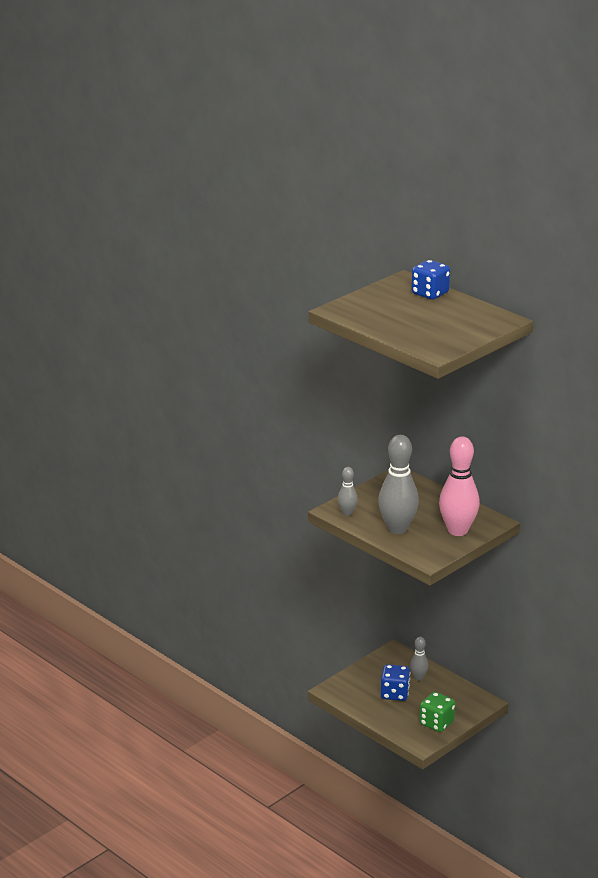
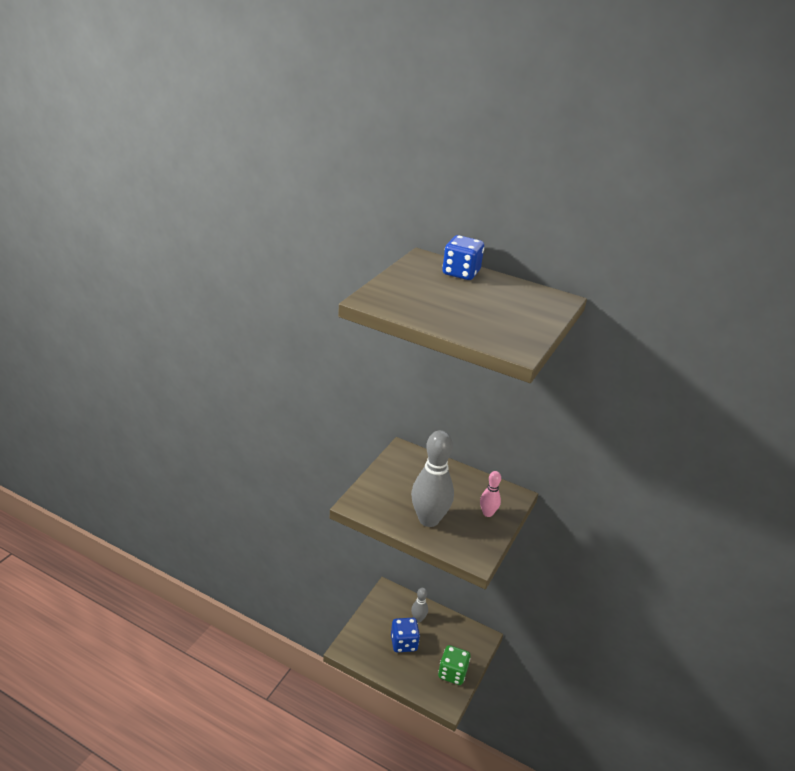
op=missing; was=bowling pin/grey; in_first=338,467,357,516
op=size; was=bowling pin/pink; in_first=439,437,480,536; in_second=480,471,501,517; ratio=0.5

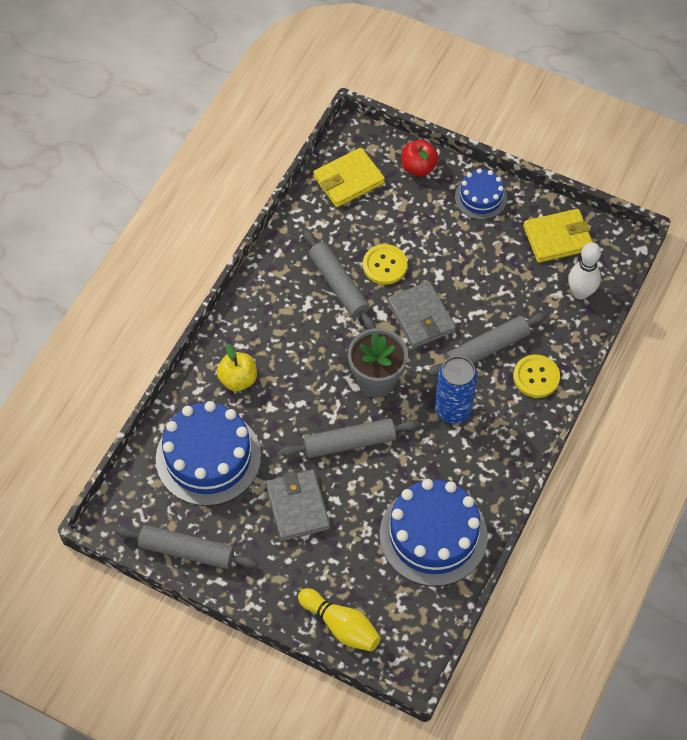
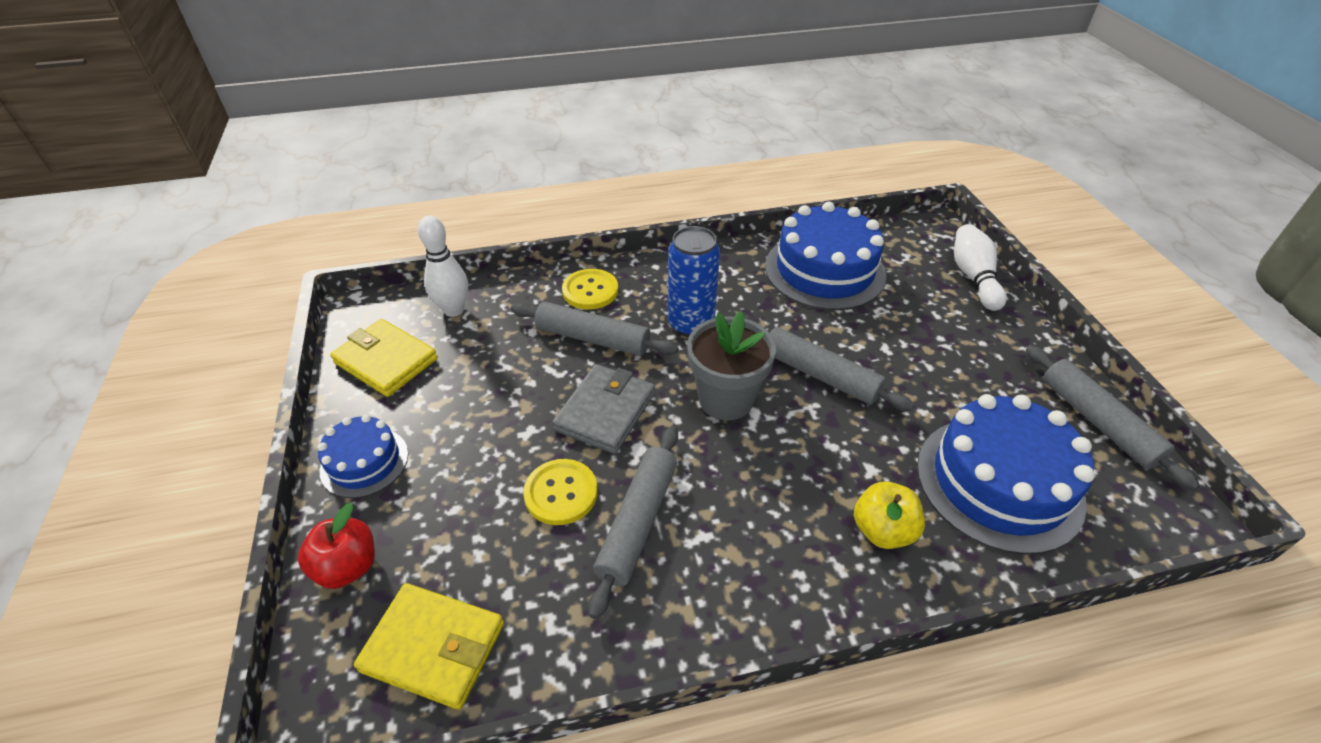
op=missing; was=wallet/grey; in_first=265,469,330,541
op=colour; was=bowling pin/yellow; now=bowling pin/white; in_first=298,588,381,651; in_second=954,224,1007,311

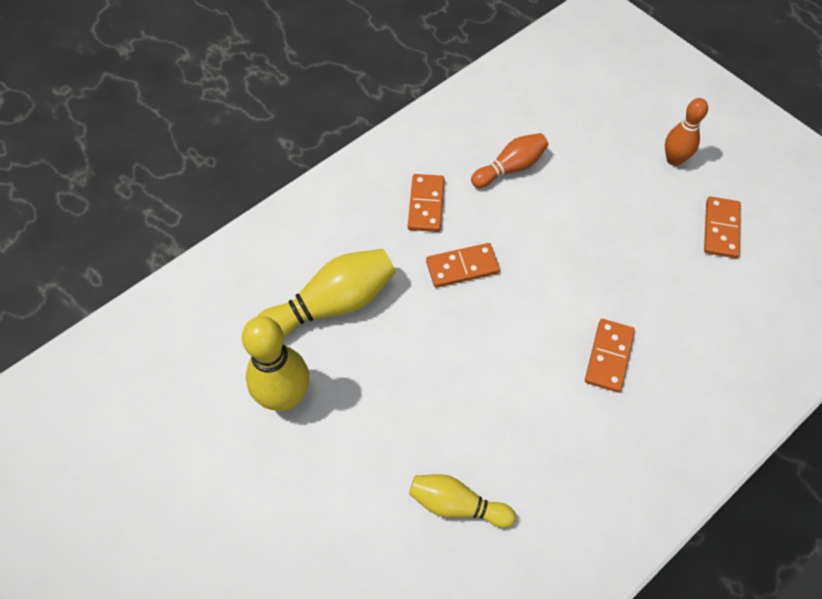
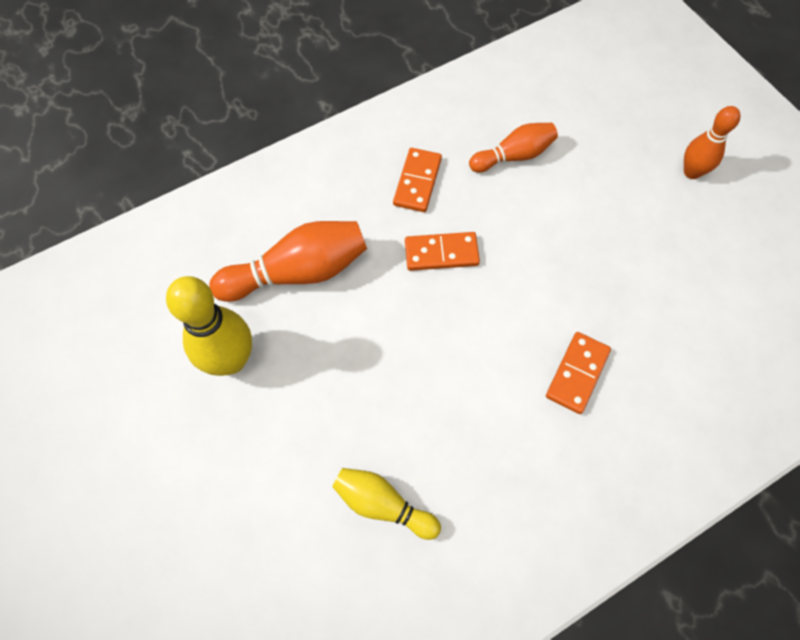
op=missing; was=domino/orange; in_first=704,196,741,258
op=colour; was=bowling pin/yellow; now=bowling pin/orange; in_first=257,249,396,337; in_second=209,221,367,302

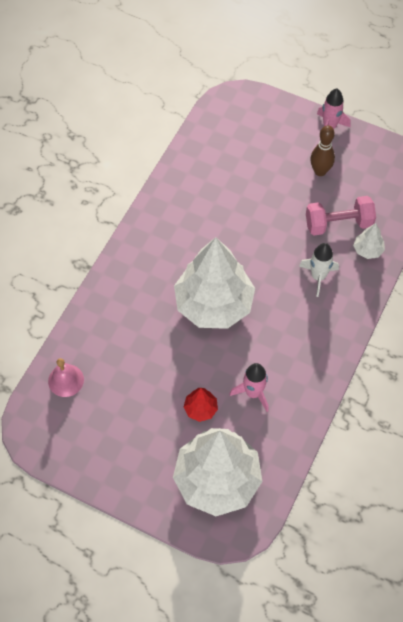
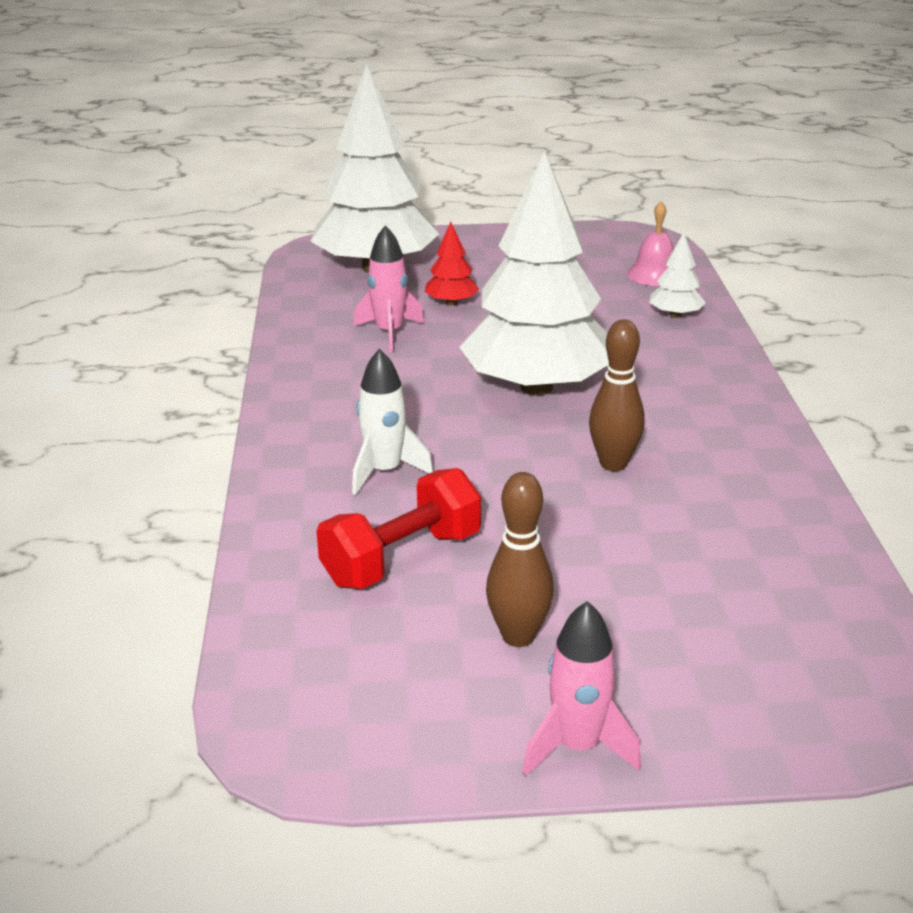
op=appeared; now=bowling pin/brown; in_second=589,319,645,471
op=relocated; was=tree/white; in_first=353,223,385,259; in_second=650,232,706,318
op=colour; was=dumbbell/pink; now=dumbbell/red; in_first=306,196,376,236; in_second=317,468,481,589

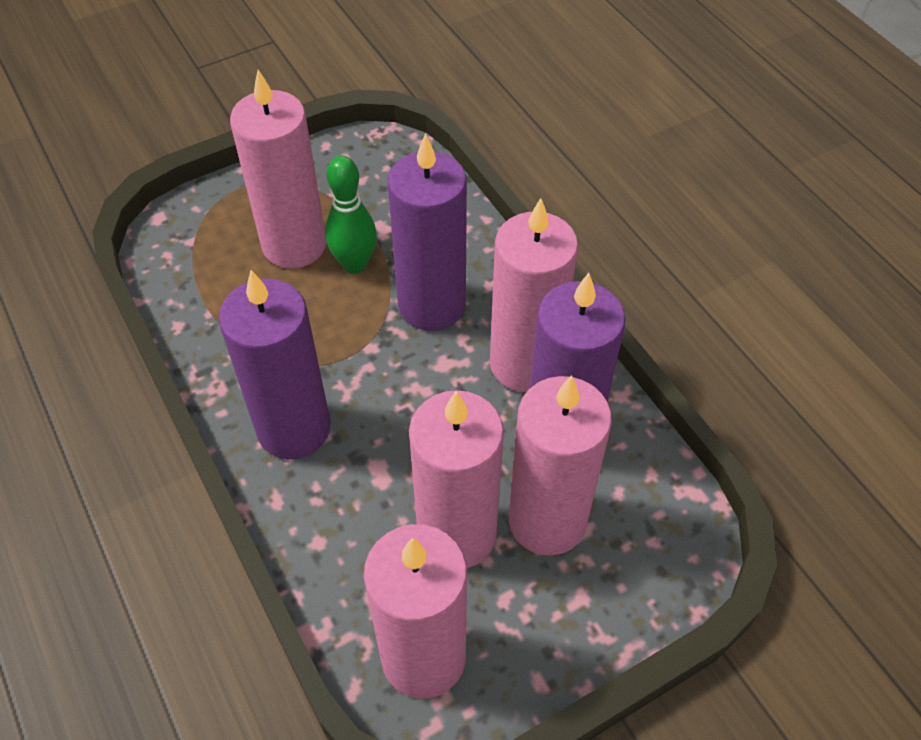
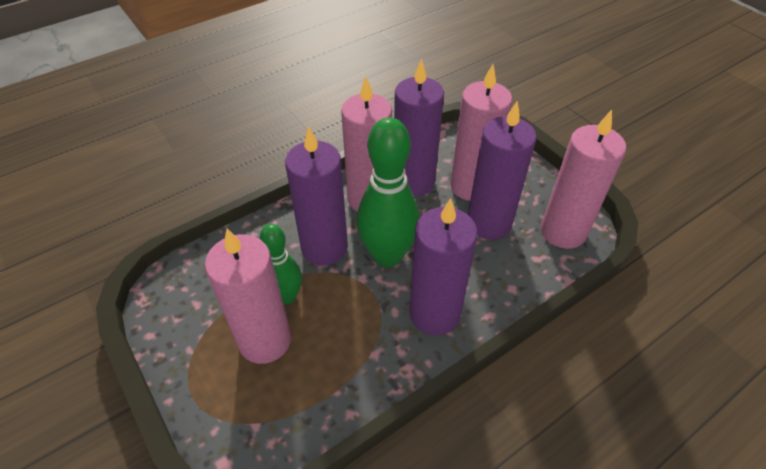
op=appeared; now=bowling pin/green; in_second=357,117,420,267
op=colour; was=candle/pink; now=candle/purple; in_first=409,390,504,568; in_second=468,101,537,240

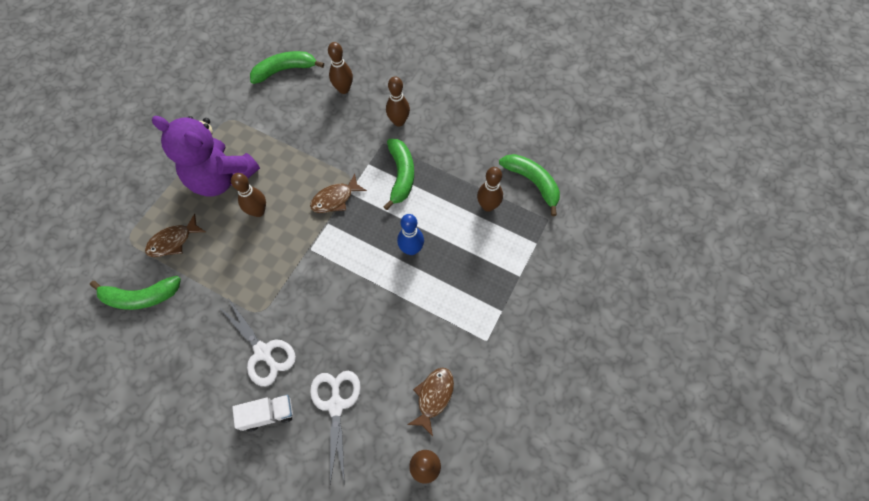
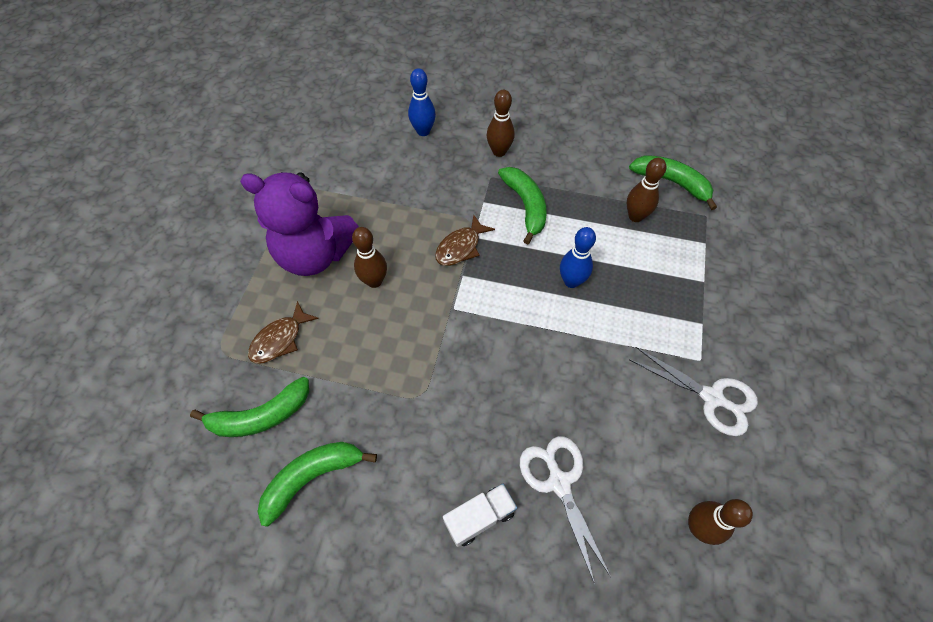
op=missing; was=fish/brown; in_first=407,368,454,436
op=relocated; was=scissors/white; in_first=218,298,296,386; in_second=629,347,758,436
op=relocated; was=banana/green; in_first=250,51,324,84; in_second=258,442,377,527
op=colour; was=bowling pin/brown; now=bowling pin/blue; in_first=328,42,353,94; in_second=408,68,436,136

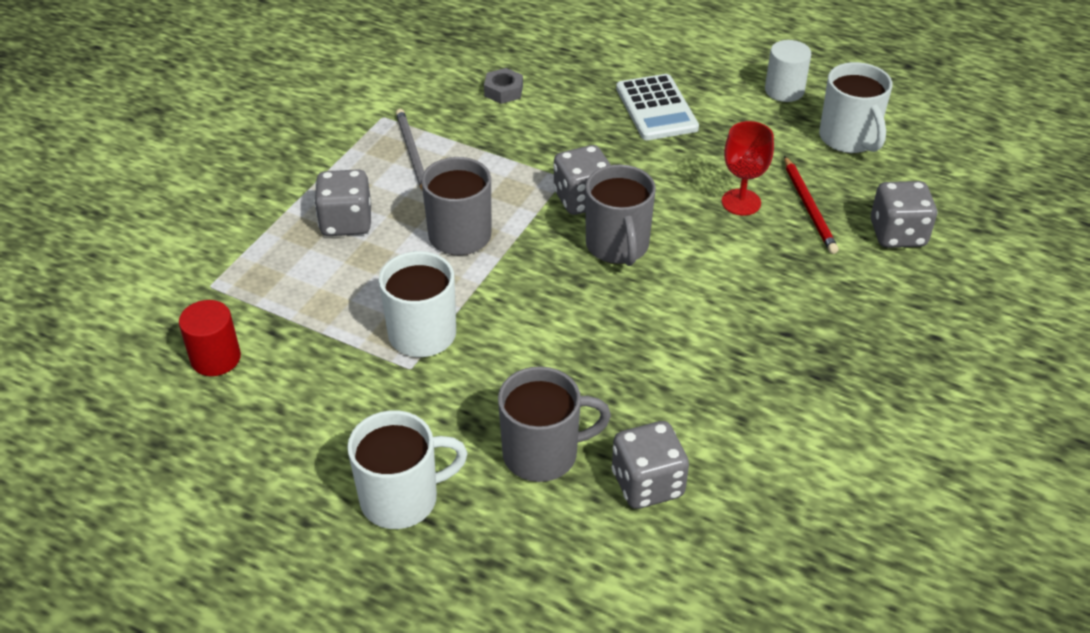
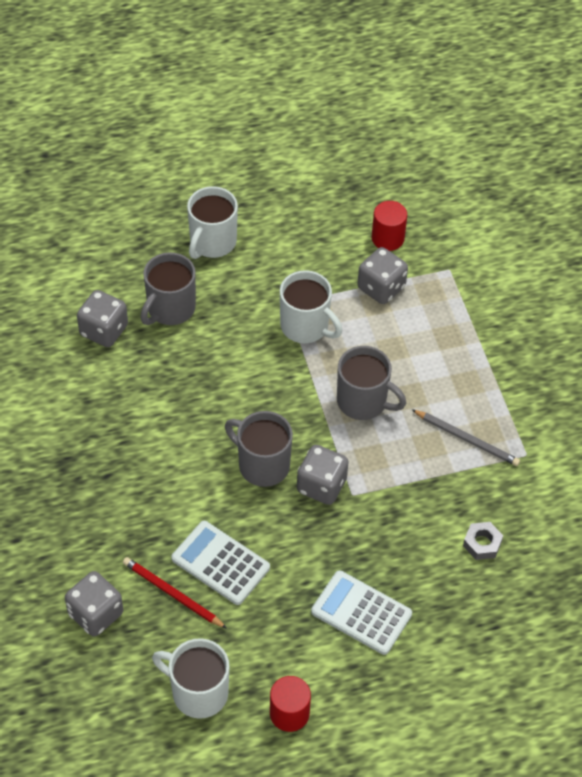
op=relocated; was=dice/grey; in_first=314,169,371,236; in_second=357,247,408,304
op=exchanged; was=goblet/red; now=calculator/white; in_first=722,121,774,215; in_second=171,521,270,605
op=colour; was=cylinder/white; now=cylinder/red; in_first=765,40,811,102; in_second=270,676,311,732

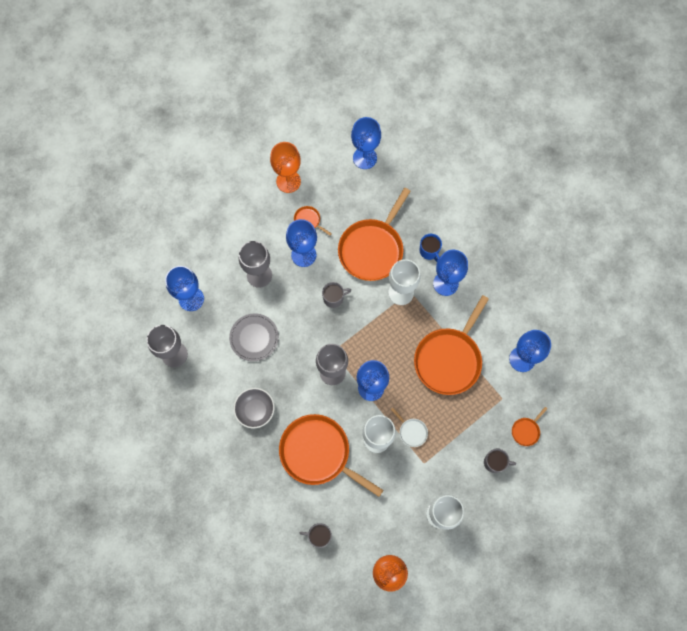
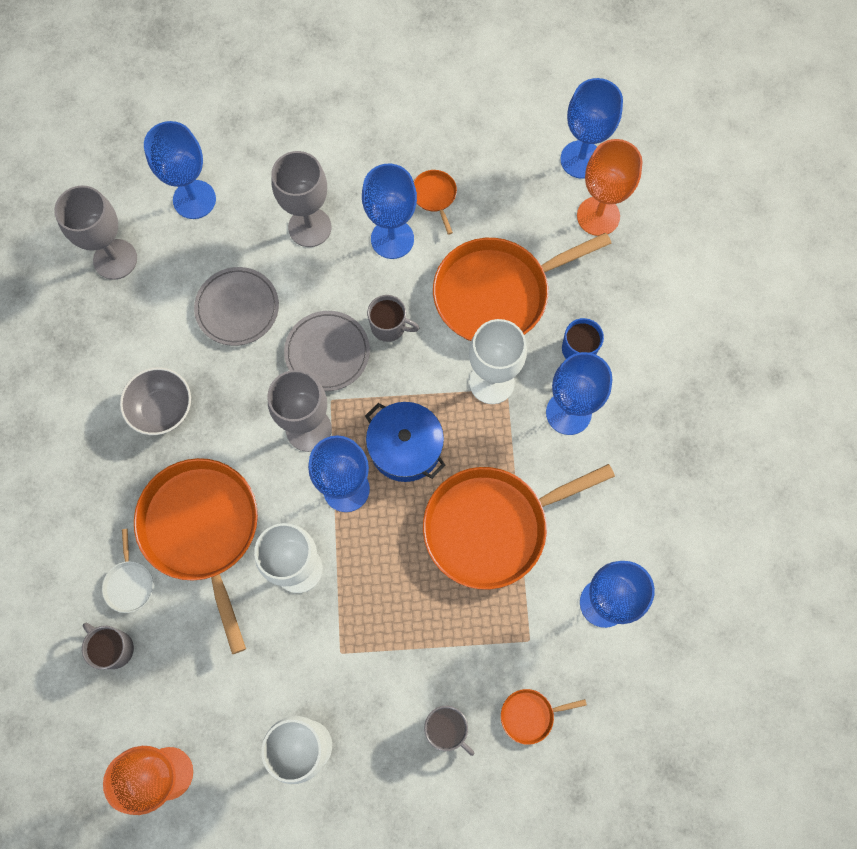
op=appeared; now=plate/grey; in_second=284,311,370,391
op=appeared; now=pot/blue; in_second=365,402,446,482
op=relocated; was=goblet/orange; in_first=270,142,301,193; in_second=577,139,643,236
op=relocated; was=pan/white; in_first=391,408,428,447; in_second=102,529,153,613

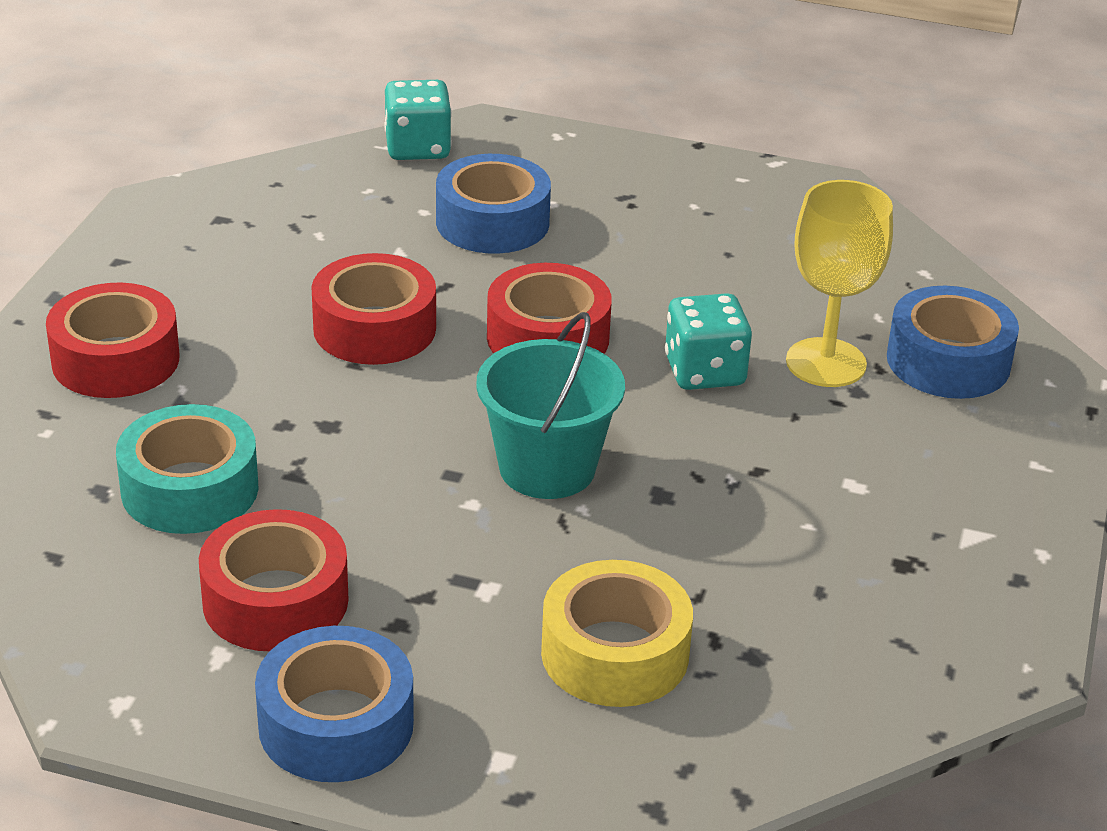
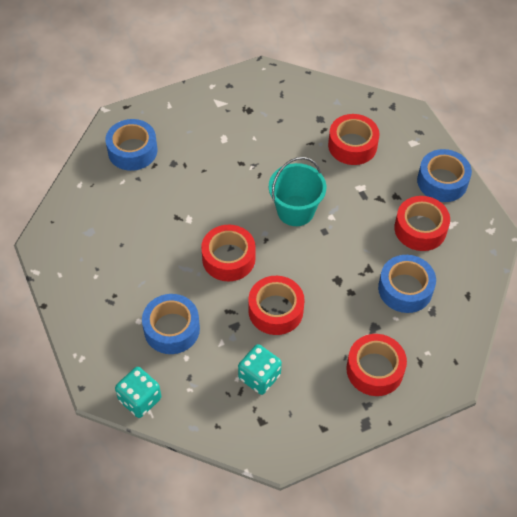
op=missing; was=goblet/yellow; in_first=786,180,893,387
op=relocated; was=dice/turquoise; in_first=665,293,752,390; in_second=238,344,282,395
op=colour; was=tape/turquoise; now=tape/blue; in_first=116,404,259,534; in_second=378,255,436,313
op=colour; was=tape/yellow; now=tape/red; in_first=541,560,693,707; in_second=328,114,380,165

